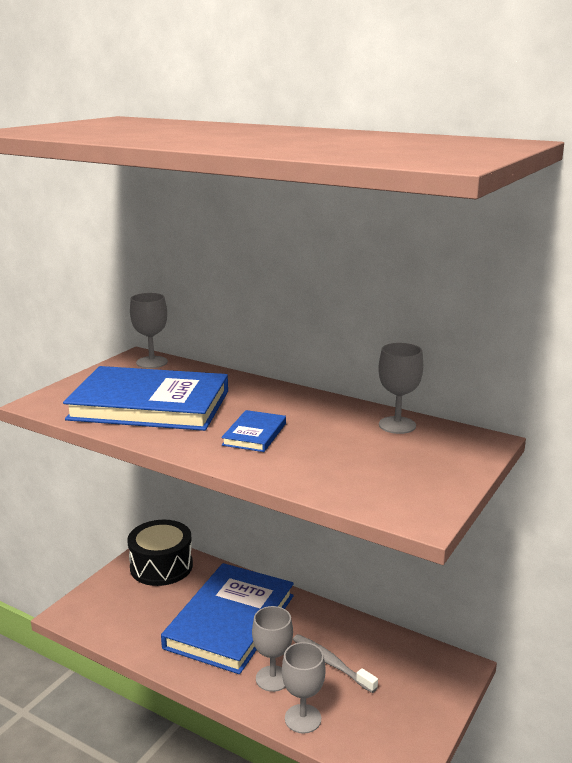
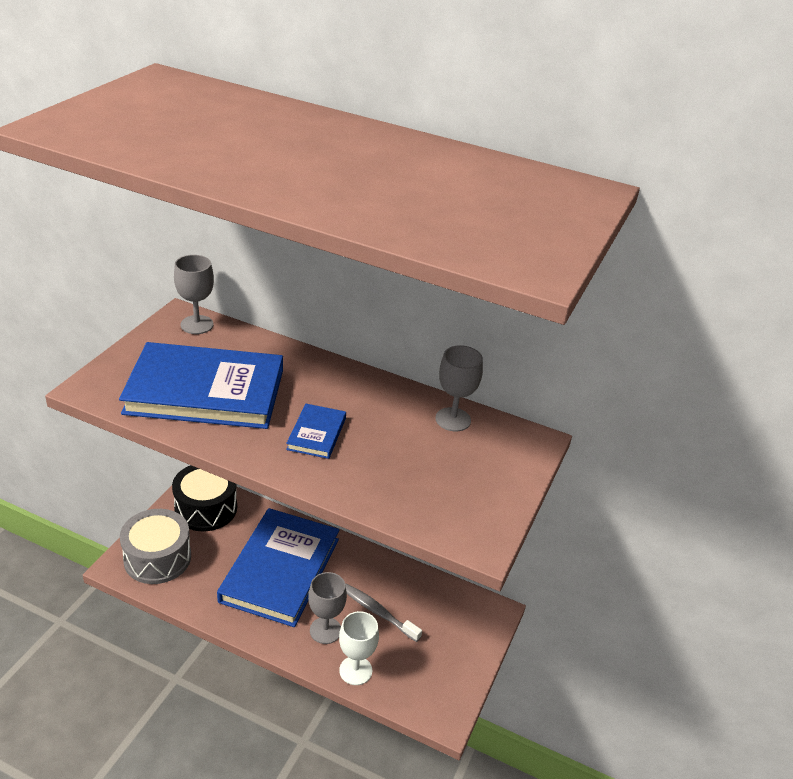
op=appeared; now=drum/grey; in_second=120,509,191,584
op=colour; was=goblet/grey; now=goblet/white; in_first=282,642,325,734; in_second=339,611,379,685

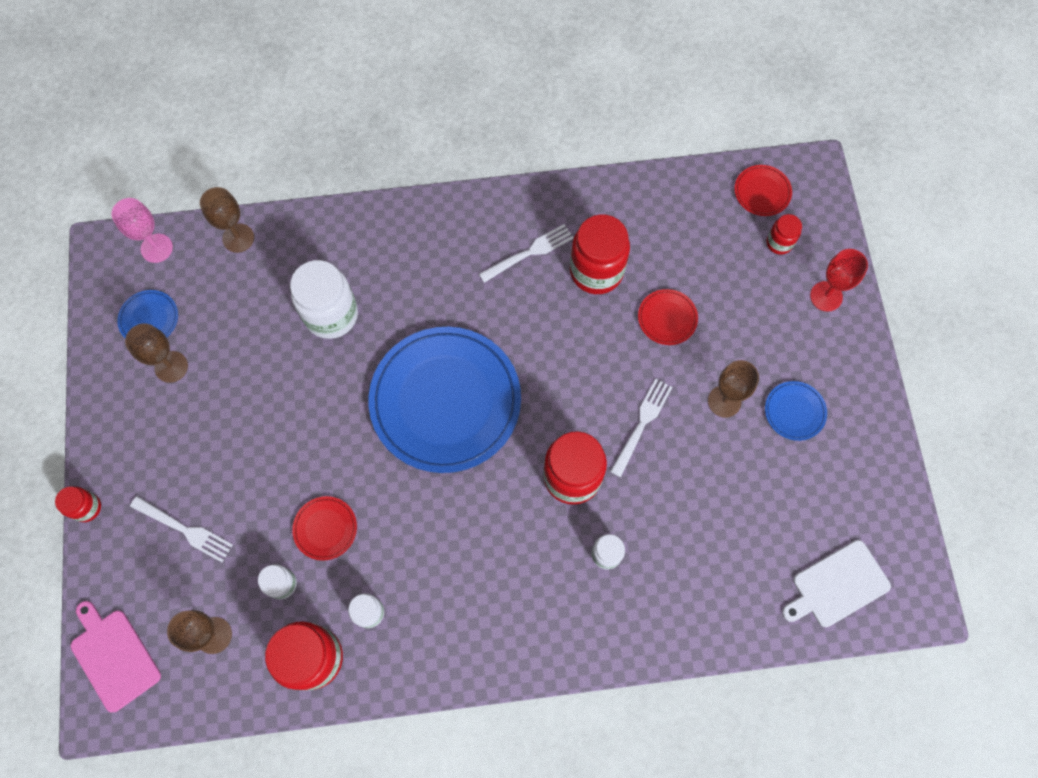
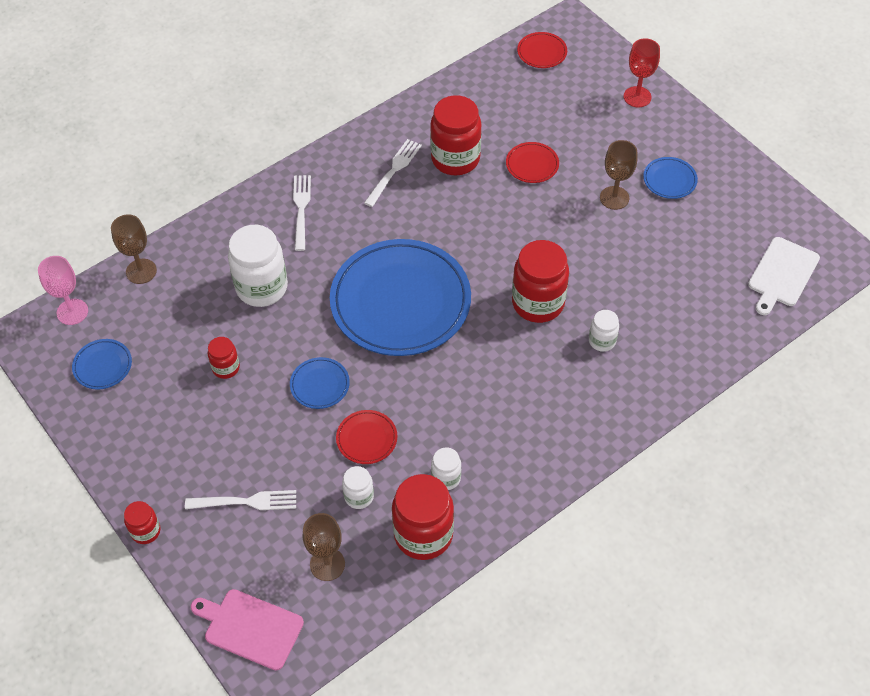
op=missing; was=goblet/brown; in_first=125,323,188,383
op=appeared; now=plate/blue; in_second=290,357,350,409
op=relocated; was=fork/white; in_first=610,379,672,477; in_second=293,175,311,251
op=relocated; was=jar/red; in_first=767,214,802,255; in_second=208,337,240,379

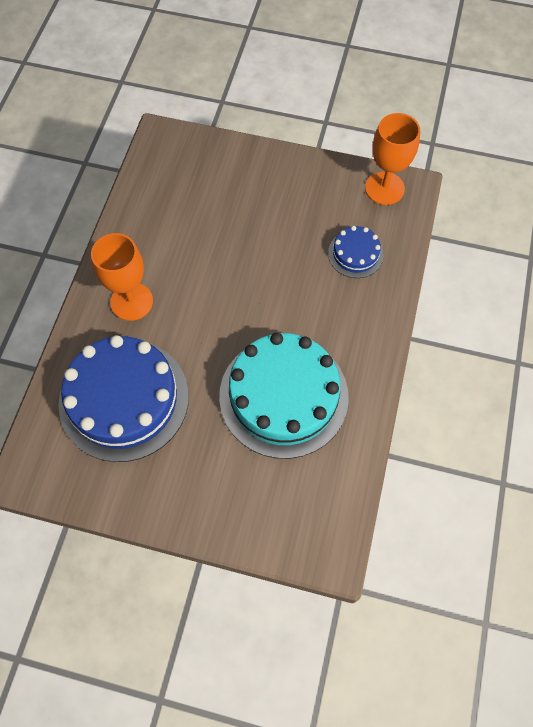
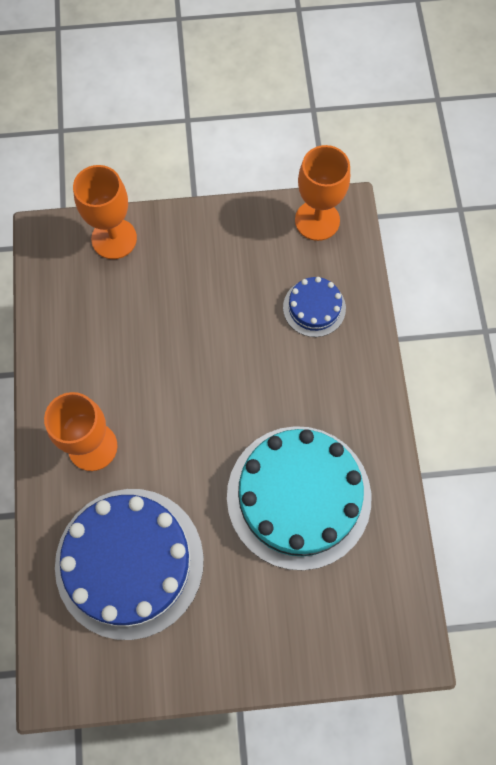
op=appeared; now=goblet/orange; in_second=73,165,137,259

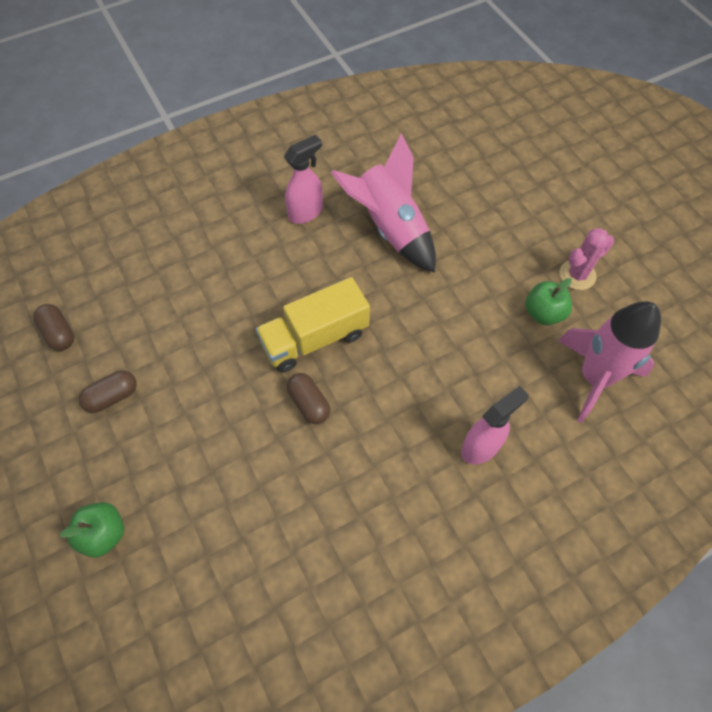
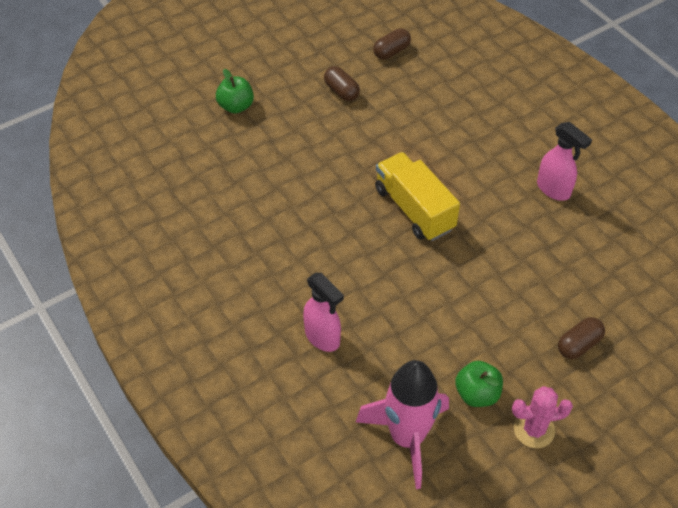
op=missing; was=rocket/pink; in_first=331,133,436,273
op=relocated; was=capsule/brown; in_first=287,373,330,424; in_second=558,317,605,359
op=spun; was=cactus/pink; in_first=560,228,614,290; in_second=512,386,573,448; clockwise=-60

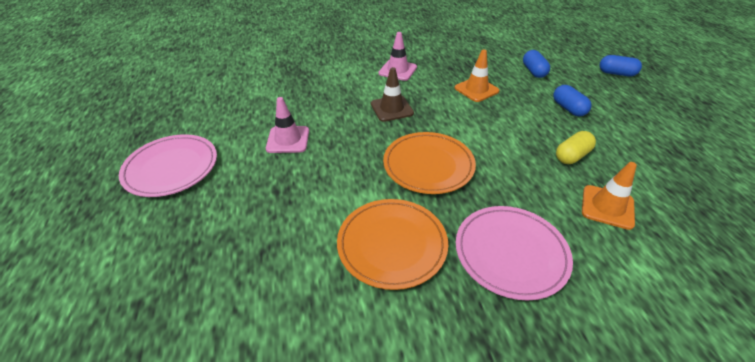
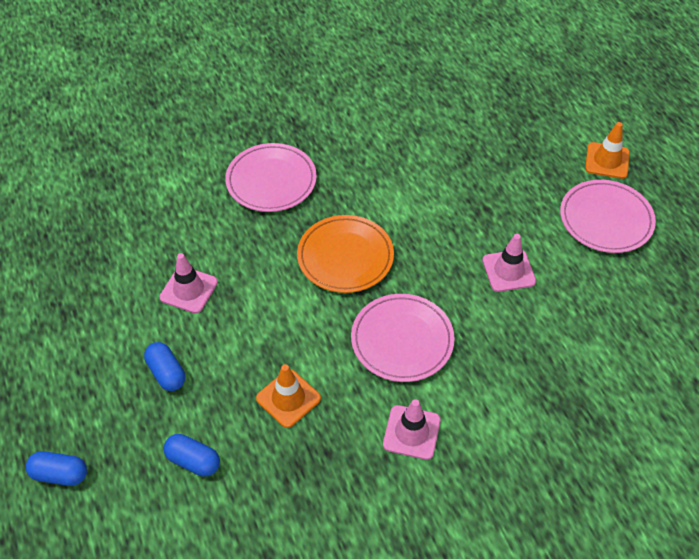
op=missing; was=plate/orange; in_first=337,199,448,290
op=relocated; was=traffic cone/orange; in_first=582,162,637,230; in_second=585,122,630,179
op=exchanged; was=traffic cone/brown; now=plate/pink; in_first=371,67,414,122; in_second=351,294,455,382
op=exchanged; was=capsule/yellow; now=traffic cone/pink; in_first=556,131,596,164; in_second=160,253,218,314
op=spun; was=capsule/blue; in_first=523,50,550,78; in_second=163,434,220,476; clockwise=-45

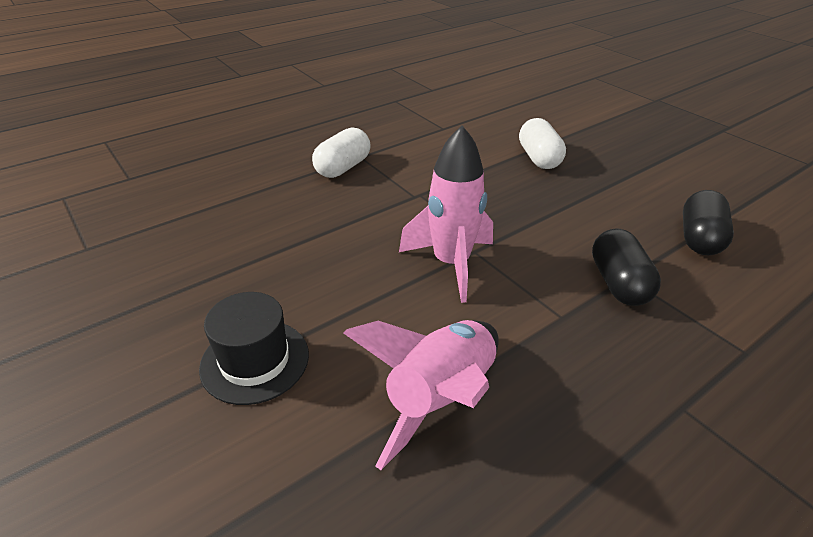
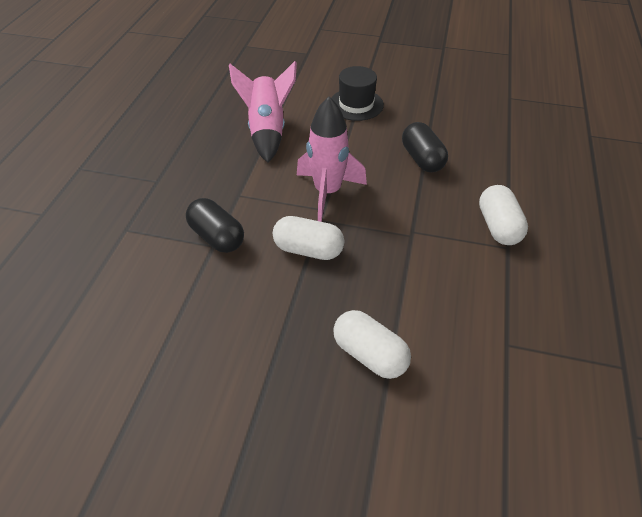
op=appeared; now=capsule/white; in_second=273,216,345,260
op=relocated; was=capsule/black; in_first=683,190,734,255; in_second=402,122,448,172

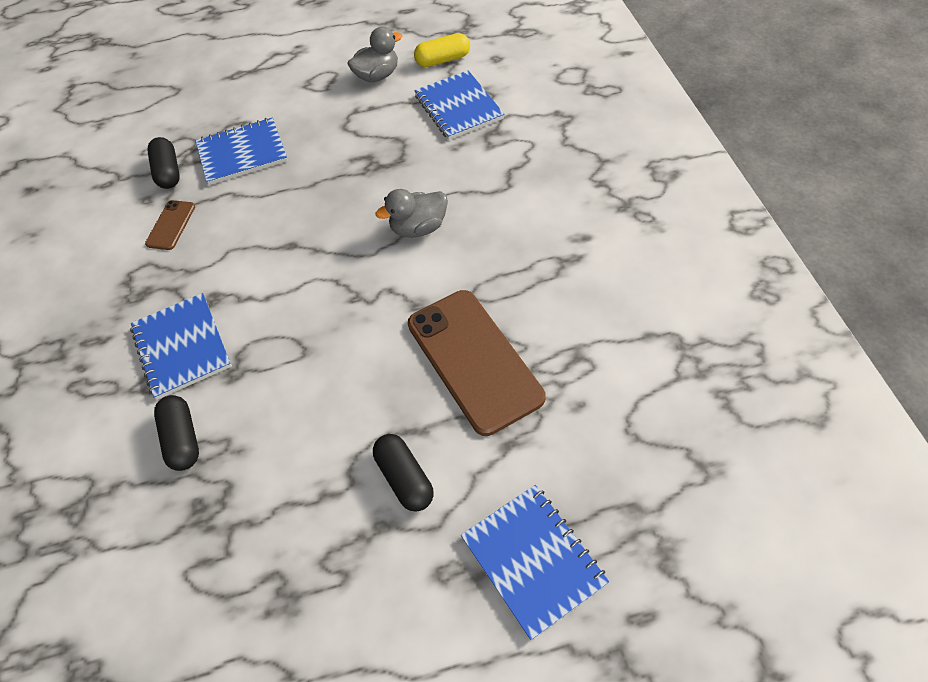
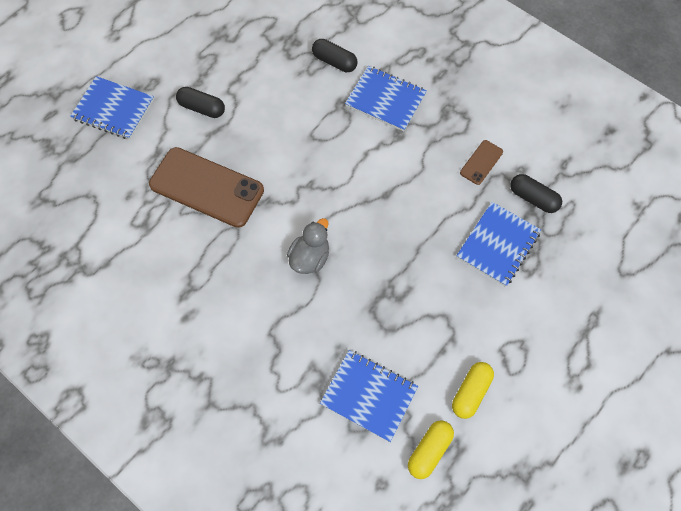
op=exchanged; was=duck/grey; now=capsule/yellow; in_first=347,27,402,82; in_second=452,362,494,419
op=spun; was=phone/brown; in_first=145,200,195,250; in_second=460,140,503,185; clockwise=60

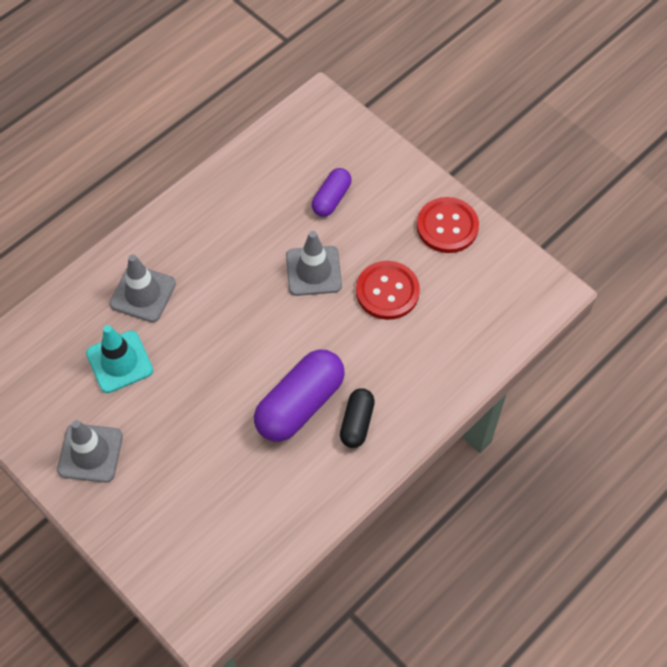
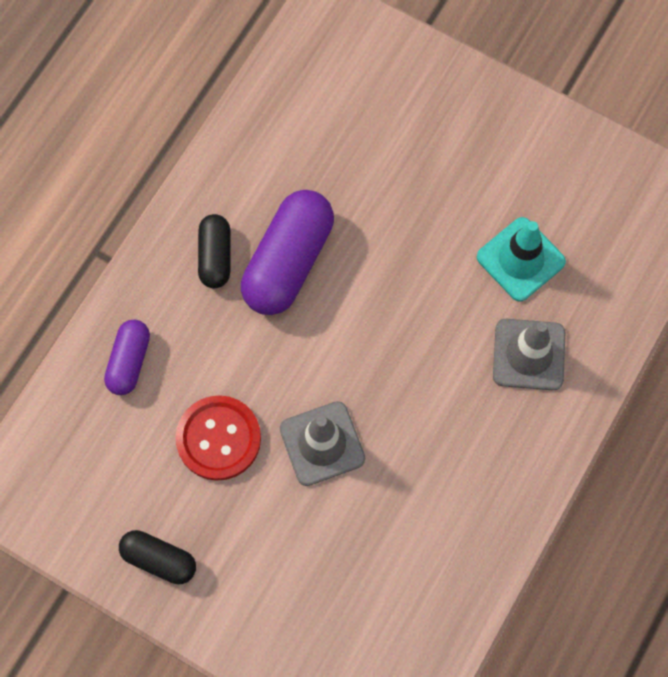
op=missing; was=traffic cone/grey; in_first=57,420,123,483
op=relocated; was=capsule/purple; in_first=312,168,351,217; in_second=104,320,150,395
op=exchanged; was=button/red; now=capsule/black; in_first=417,197,479,253; in_second=119,530,196,584

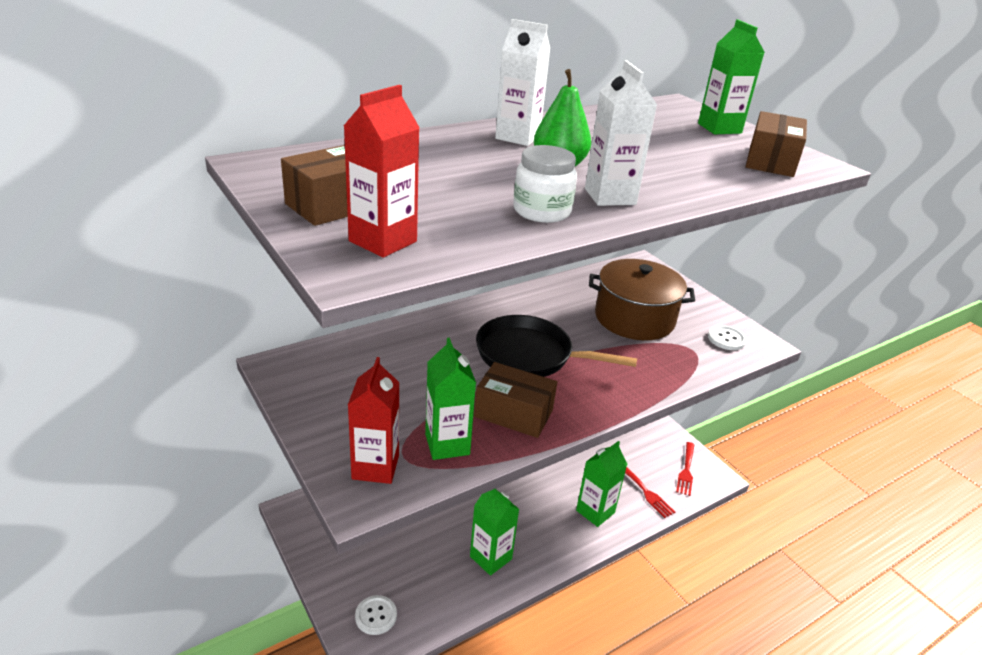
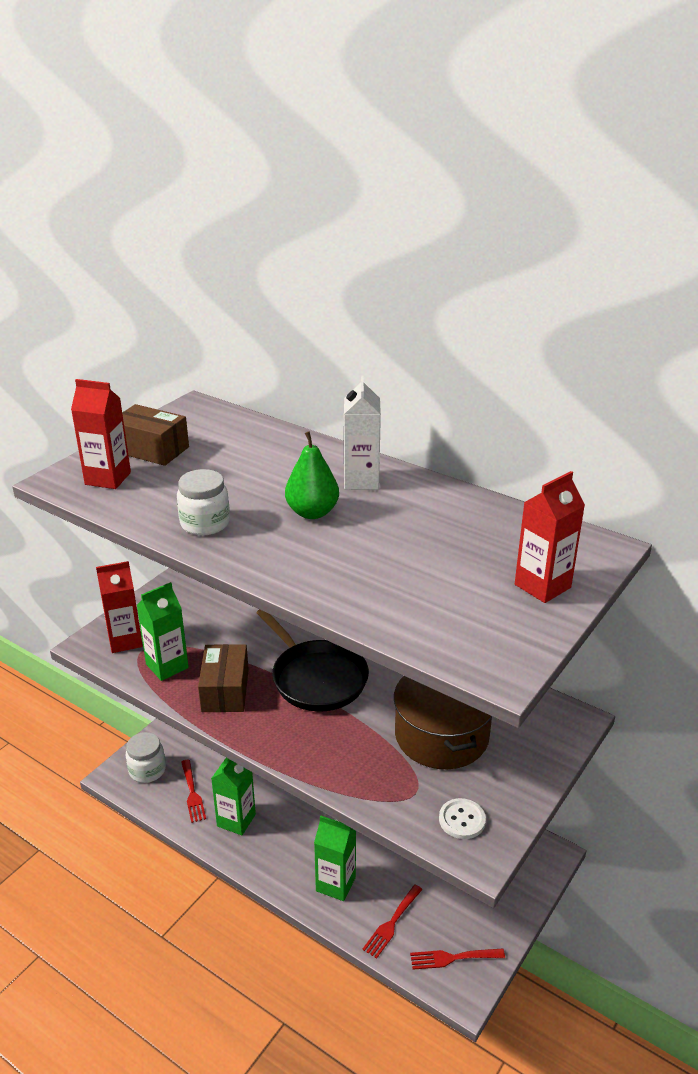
op=missing; was=carton/white; in_first=585,60,657,206
op=missing; was=box/brown; in_first=746,111,807,177
op=appeared; now=fork/red; in_second=181,760,206,823
op=exchanged; was=button/white; now=jar/white; in_first=355,595,397,635; in_second=126,732,166,783
op=colour; was=carton/green; now=carton/red; in_first=698,20,765,134; in_second=515,471,585,603
op=spun; was=pan/black; in_first=476,315,637,377; in_second=256,609,369,711; clockwise=150

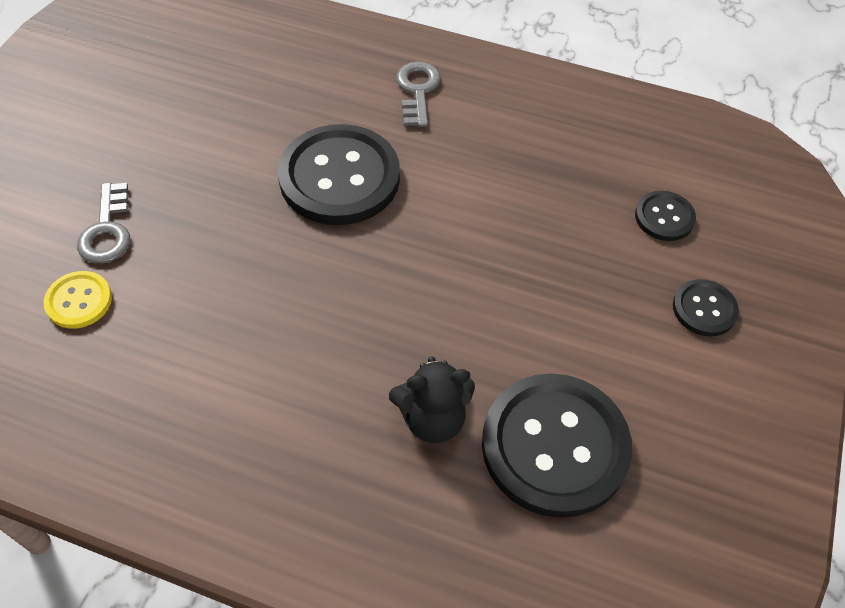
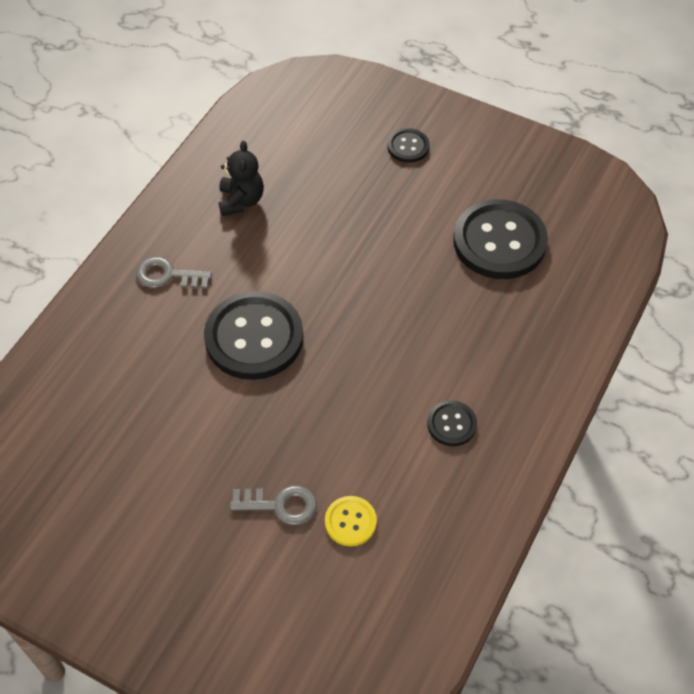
op=relocated; was=teddy bear/black; in_first=389,357,475,443; in_second=219,141,264,216
op=relocated; was=button/black; in_first=635,191,696,241; in_second=427,400,477,446

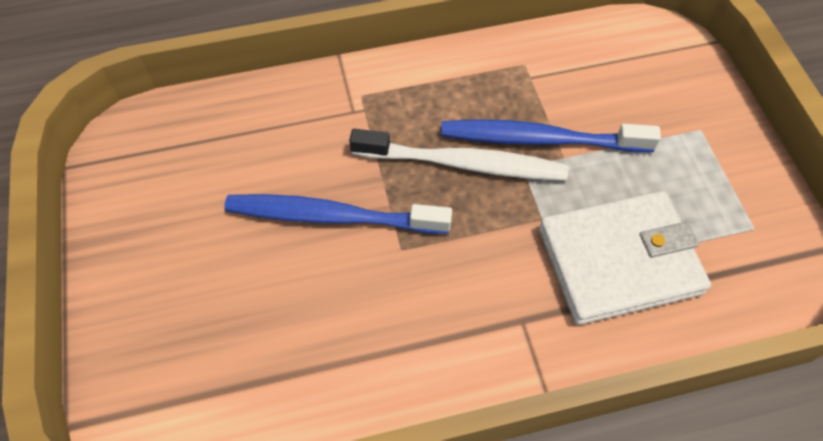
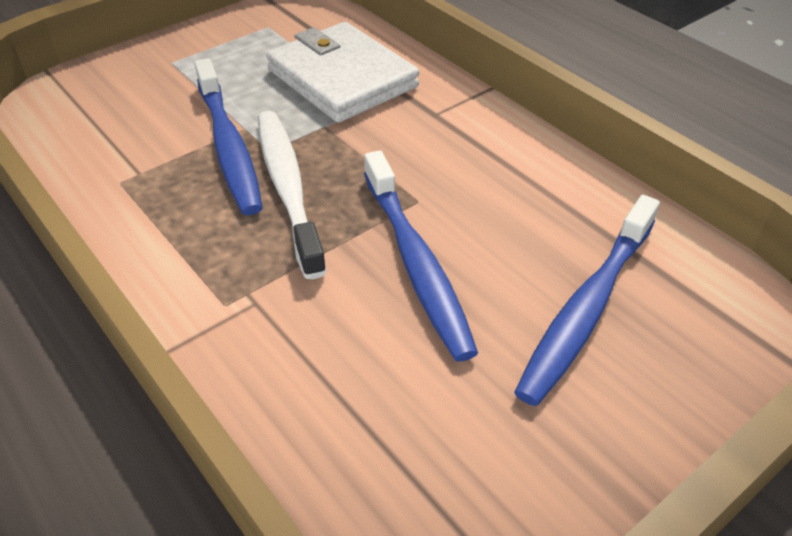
op=appeared; now=toothbrush/blue; in_second=514,195,660,406

